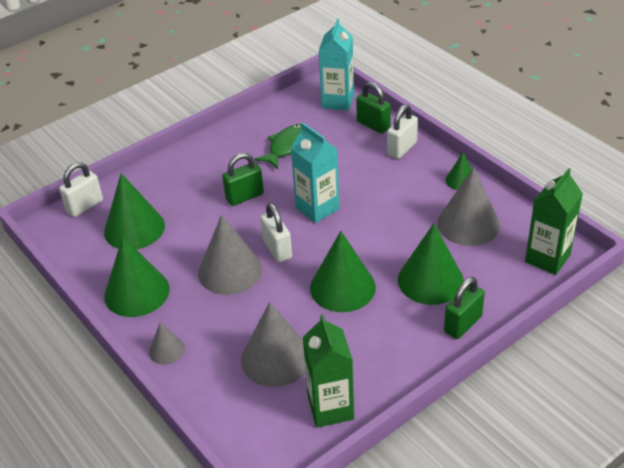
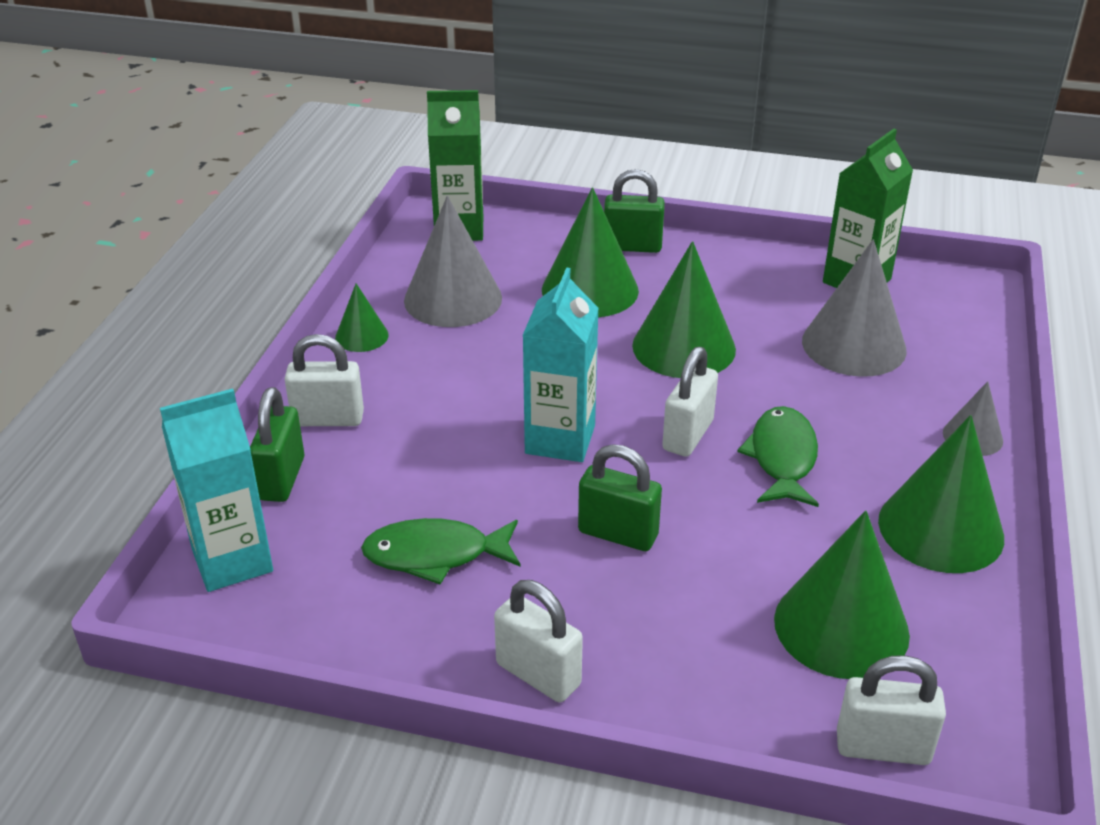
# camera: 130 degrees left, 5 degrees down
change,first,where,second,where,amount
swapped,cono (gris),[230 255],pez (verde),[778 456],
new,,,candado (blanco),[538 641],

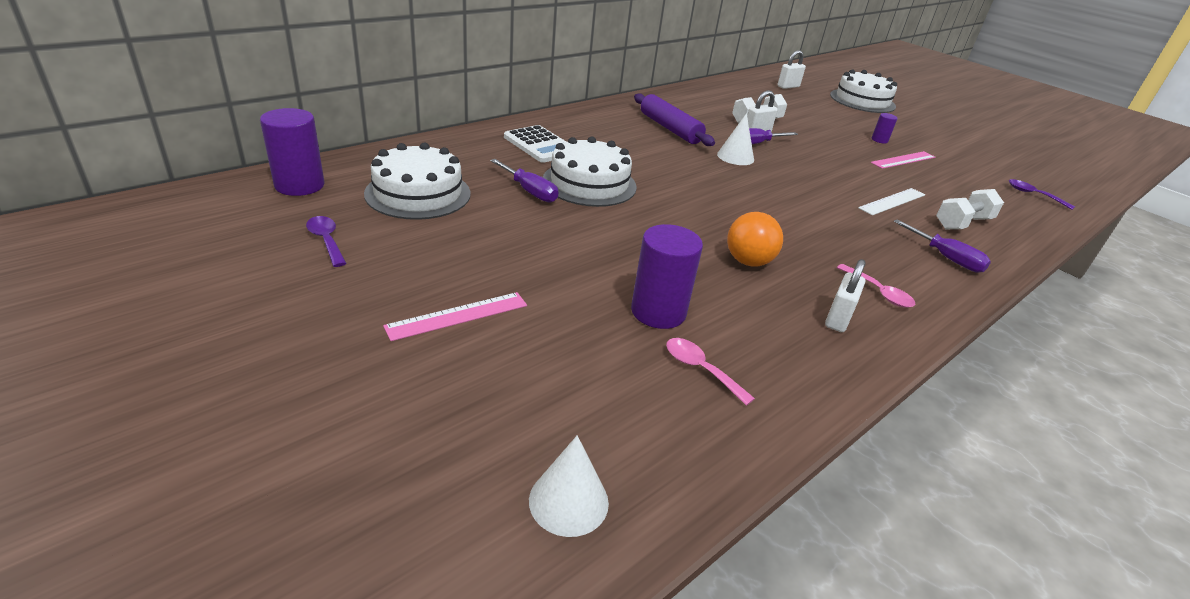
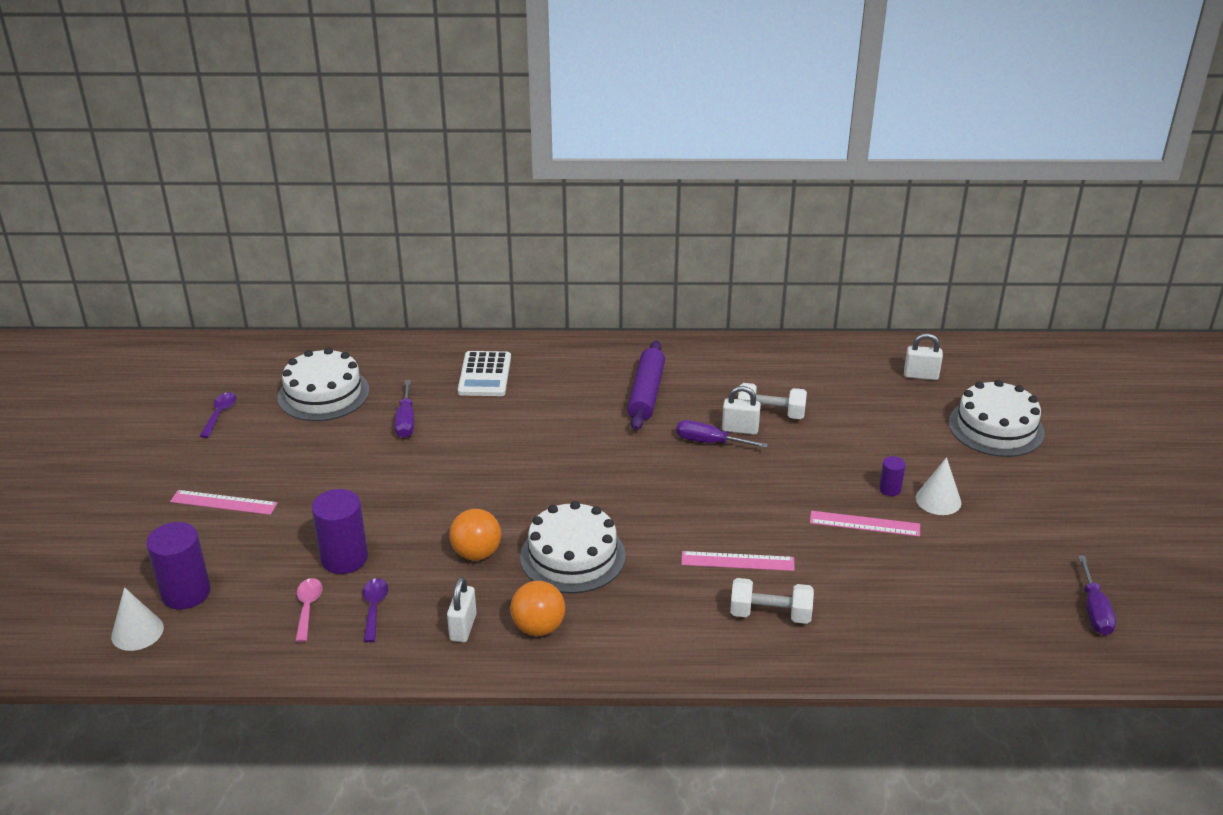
# camera: 45 degrees right, 0 degrees up
change,first,where,second,where,amount
shifted,cilindro (morado),[292 152],,[178 565],
shifted,cono (blanco),[735 139],,[938 486],
shifted,tarta (blanco),[590 171],,[573 547],
shifted,cuchara (morado),[1042 194],,[375 610],
repainted,regla (blanco),[891 201],regla (rosa),[738 561],
shifted,destornillador (morado),[942 246],,[1097 595],
rotated,candado (blanco),[845 295],,[462 609],60 degrees counterclockwise
swapped,cuchara (rosa),[876 286],pelota (naranja),[537 608],

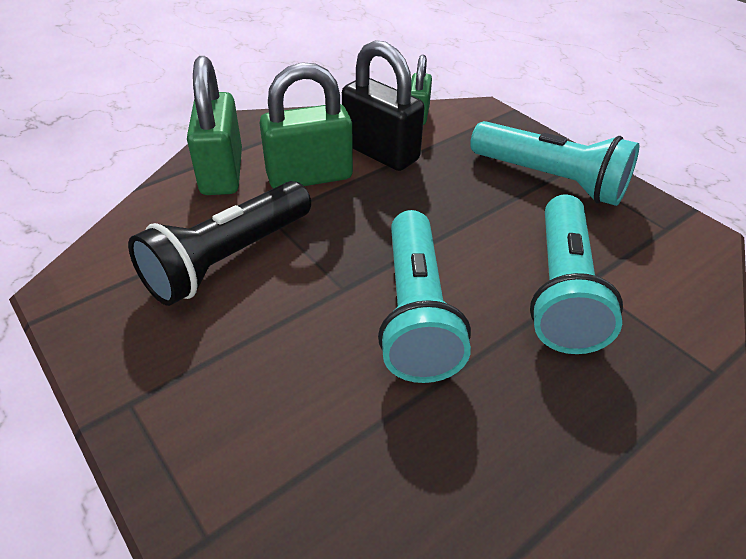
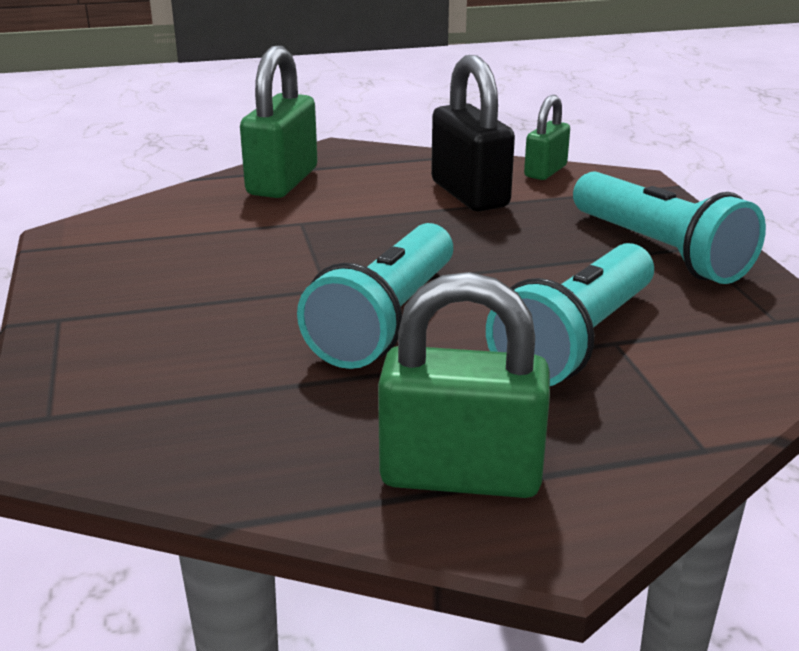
# camera: 25 degrees right, 15 degrees down
change,first,where,second,where,amount
shifted,candado (verde),[306 125],,[464 385],
gone,lámpara de mano (negro),[219 243],,,

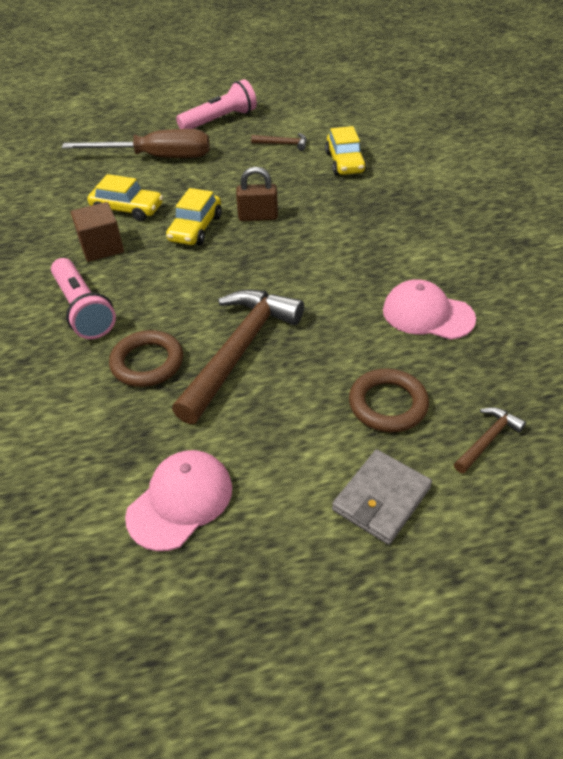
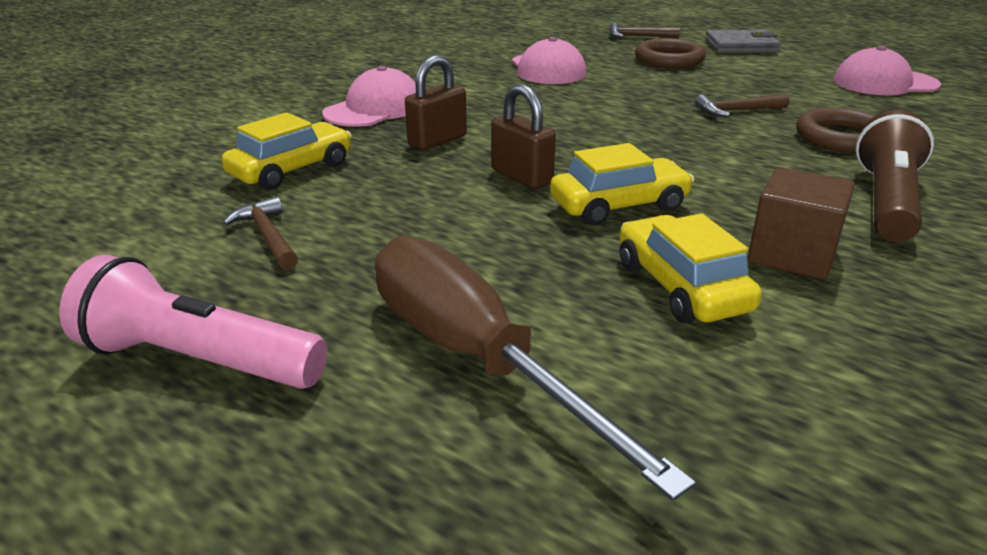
# camera: 130 degrees left, 15 degrees down
change,first,where,second,where,amount
repainted,lámpara de mano (rosa),[83 298],lámpara de mano (marrón),[895 176],
scaled,martillo (marrón),[238 356],,[742 105],x0.44
new,,,candado (marrón),[436 102],
new,,,gorra (rosa),[369 96],

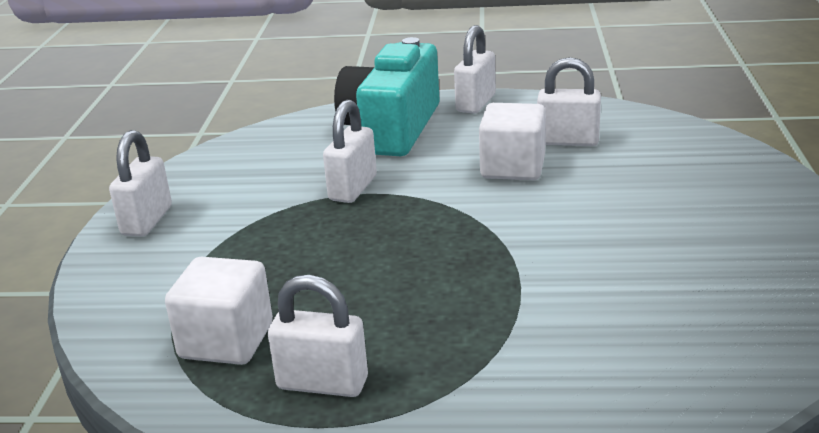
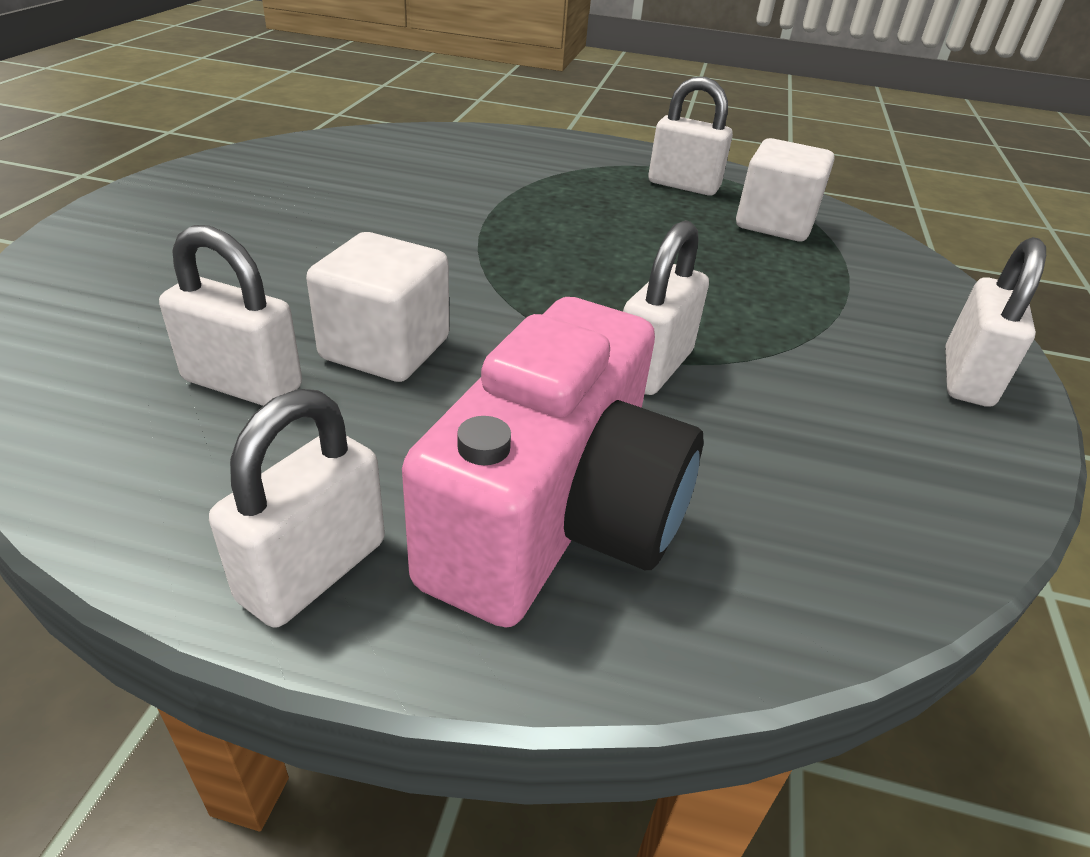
# camera: 175 degrees left, 10 degrees up
change,first,where,second,where,amount
repainted,cámara (turquesa),[387 96],cámara (rosa),[553 462],

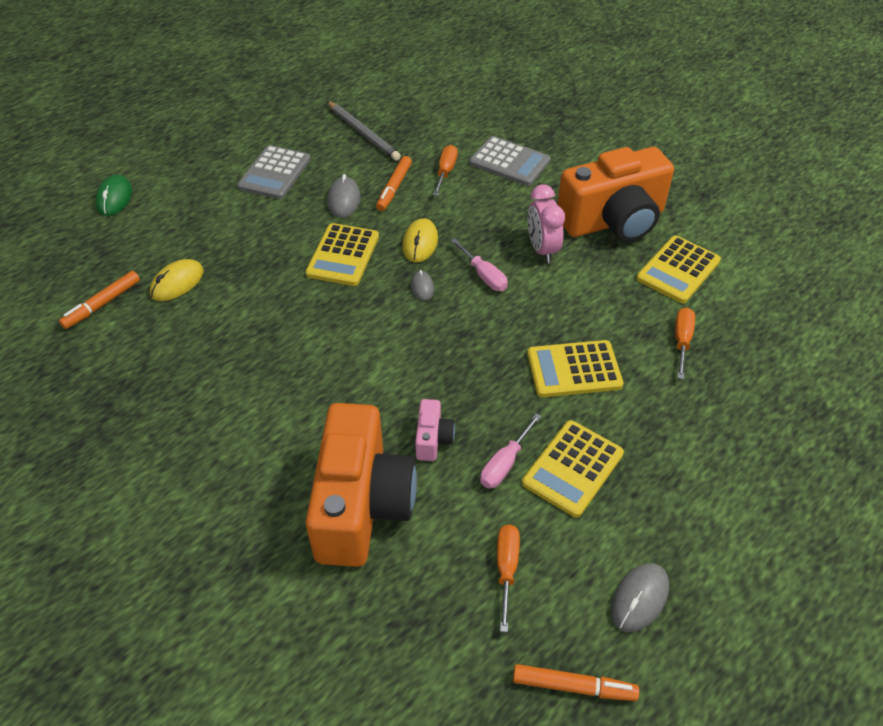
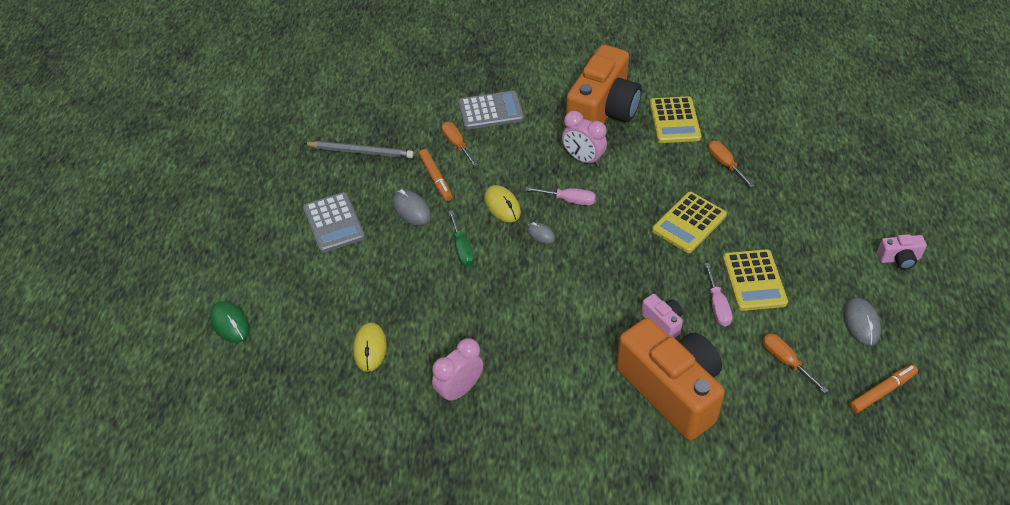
# camera: 40 degrees left, 0 degrees up
change,first,where,second,where,amount
swapped,calculadora (amarillo),[342 254],destornillador (verde),[461 238],
gone,rotulador (naranja),[99 300],,,
new,,,cámara (rosa),[902 251],
new,,,despertador (rosa),[457 371],

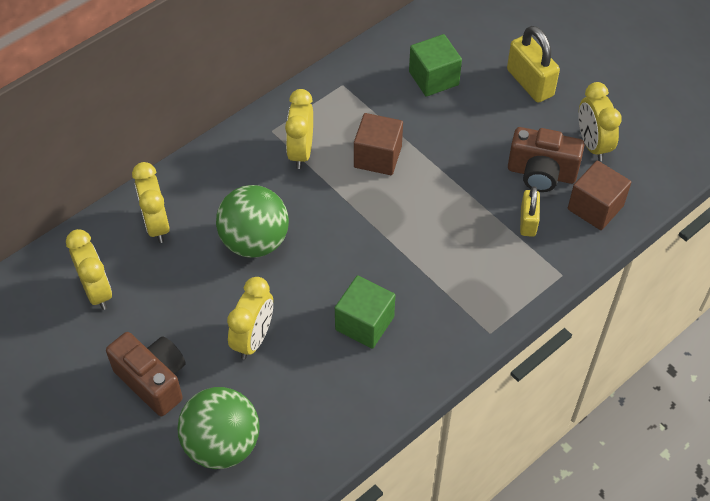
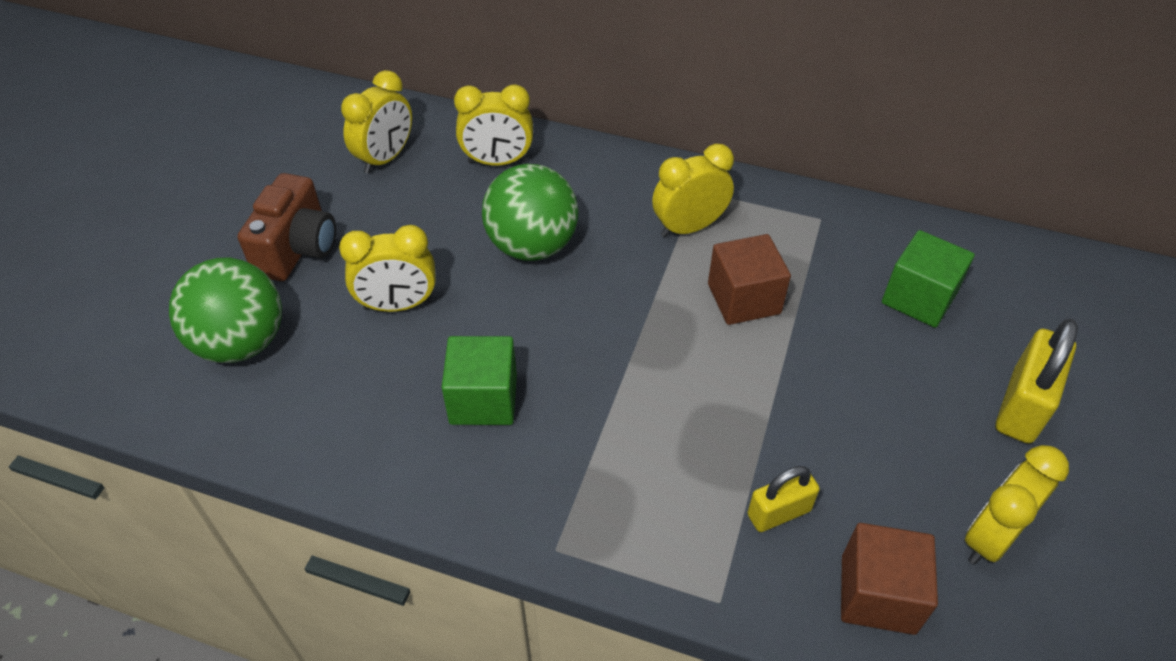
# camera: 60 degrees right, 5 degrees down
change,first,where,second,where,amount
gone,cámara (marrón),[546 159],,,
rotated,despertador (amarillo),[151 202],,[493 125],135 degrees counterclockwise

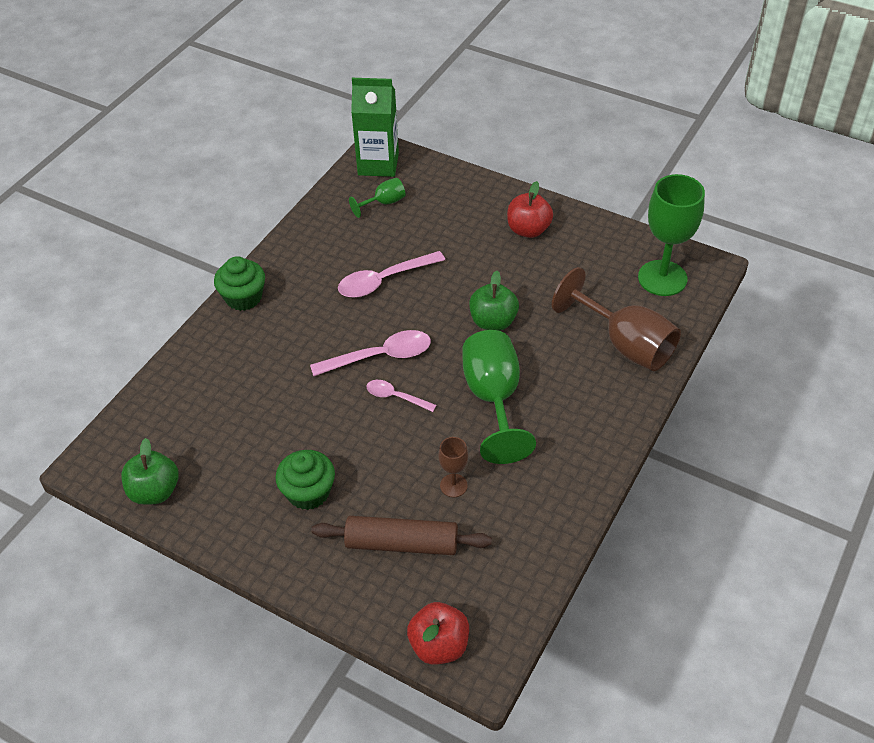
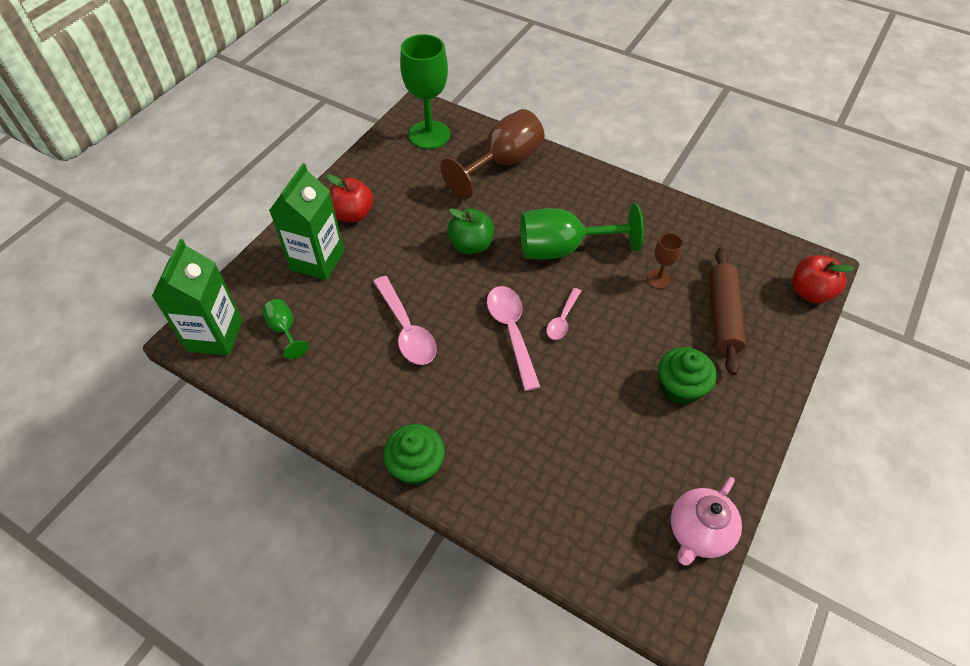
# camera: 90 degrees left, 5 degrees up
change,first,where,second,where,amount
swapped,manzana (verde),[150 471],tetera (rosa),[706 521],
new,,,cartón de leche (verde),[306 221],

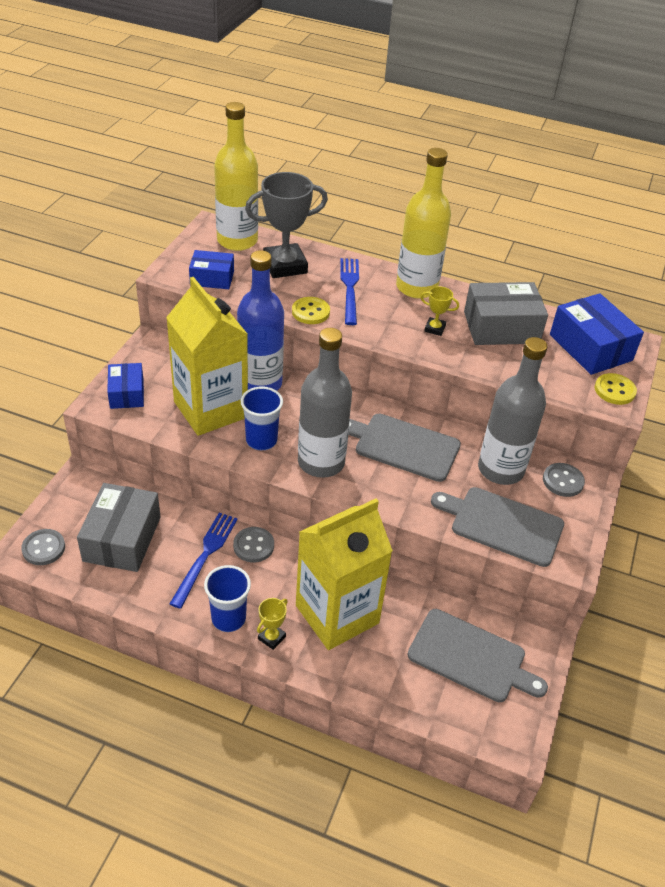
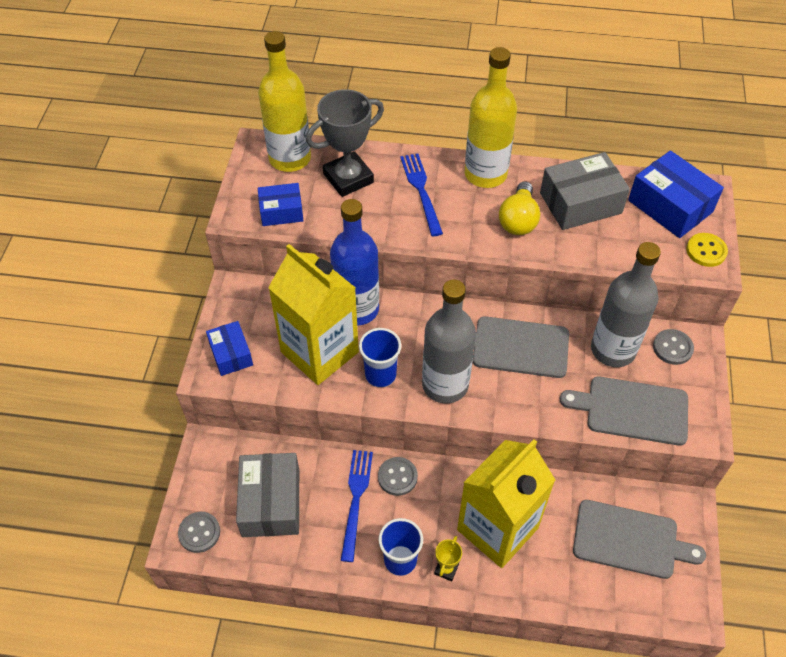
# camera: 10 degrees left, 10 degrees up
change,first,where,second,where,amount
swapped,trofeo (amarillo),[440 311],bombilla (amarillo),[519 208],
gone,botón (amarillo),[311 310],,,

